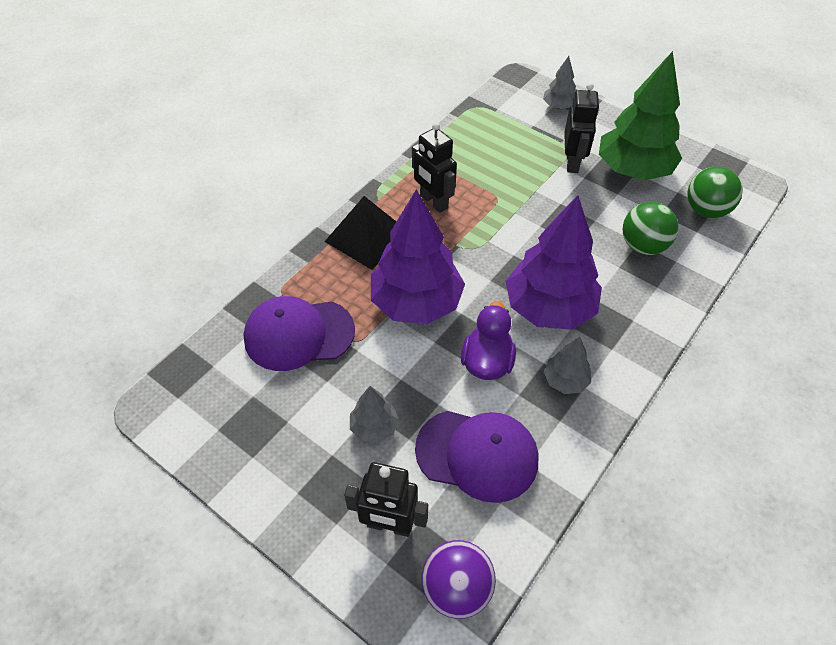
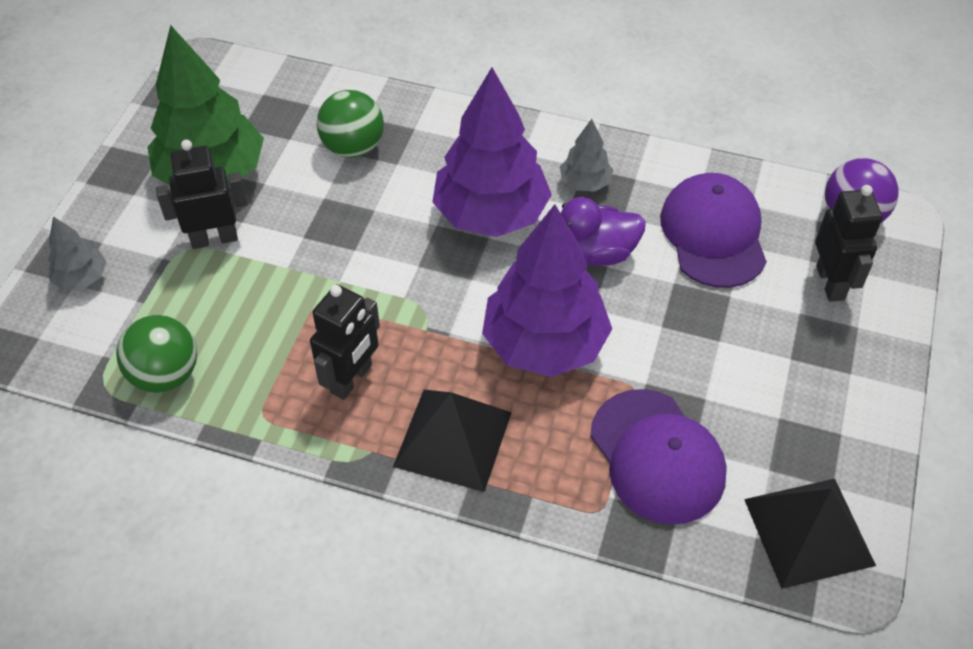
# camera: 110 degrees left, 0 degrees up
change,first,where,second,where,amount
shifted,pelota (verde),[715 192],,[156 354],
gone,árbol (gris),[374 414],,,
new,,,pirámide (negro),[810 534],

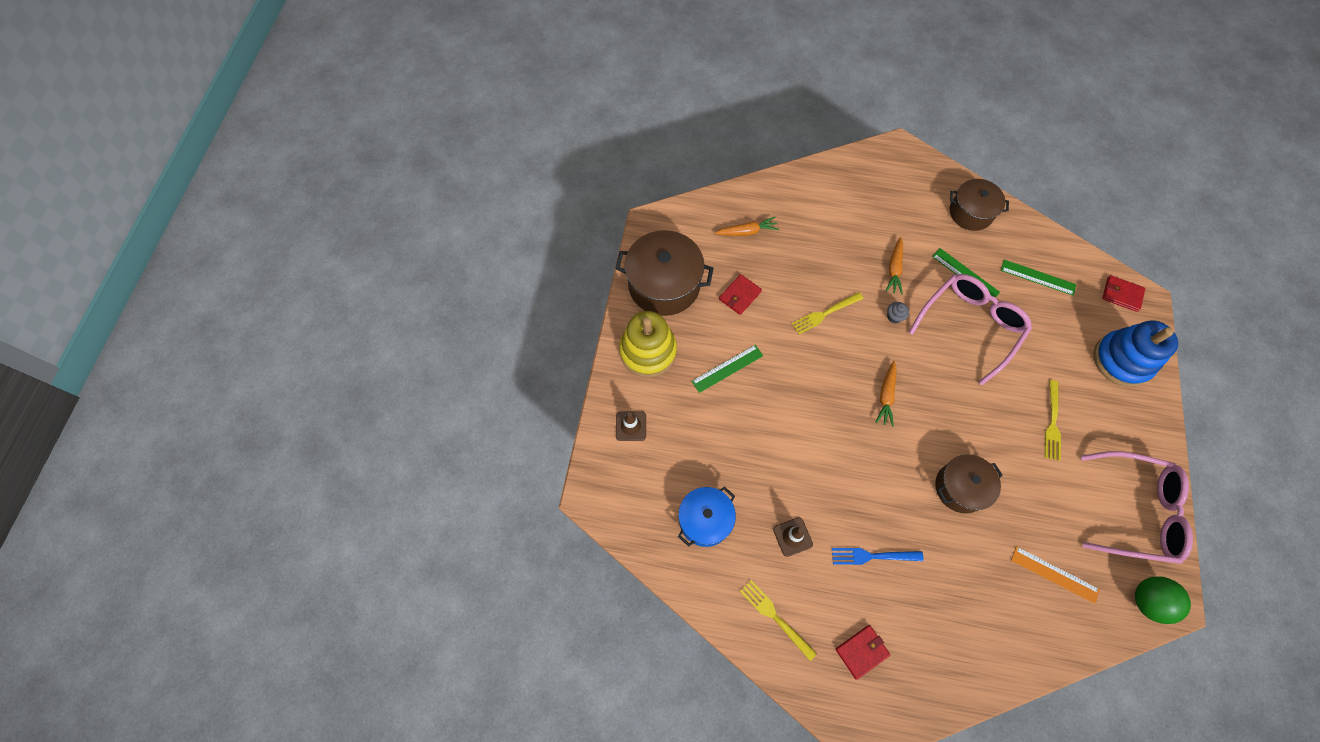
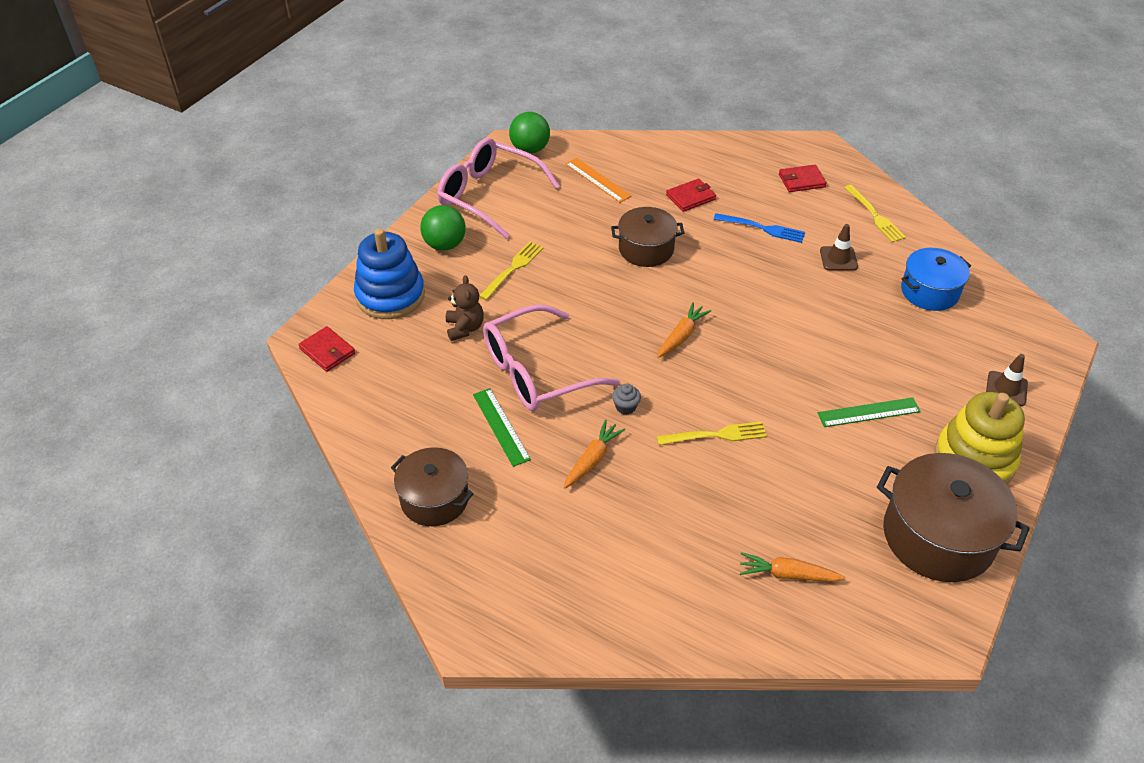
# camera: 160 degrees left, 20 degrees down
change,first,where,second,where,amount
gone,regla (verde),[1038 278],,,
shifted,cartera (rojo),[740 294],,[691 195],
new,,,pelota (verde),[443 228],
new,,,osito (marrón),[465 308],

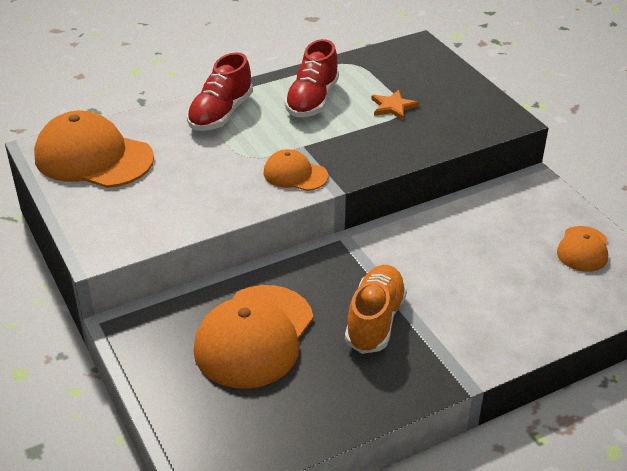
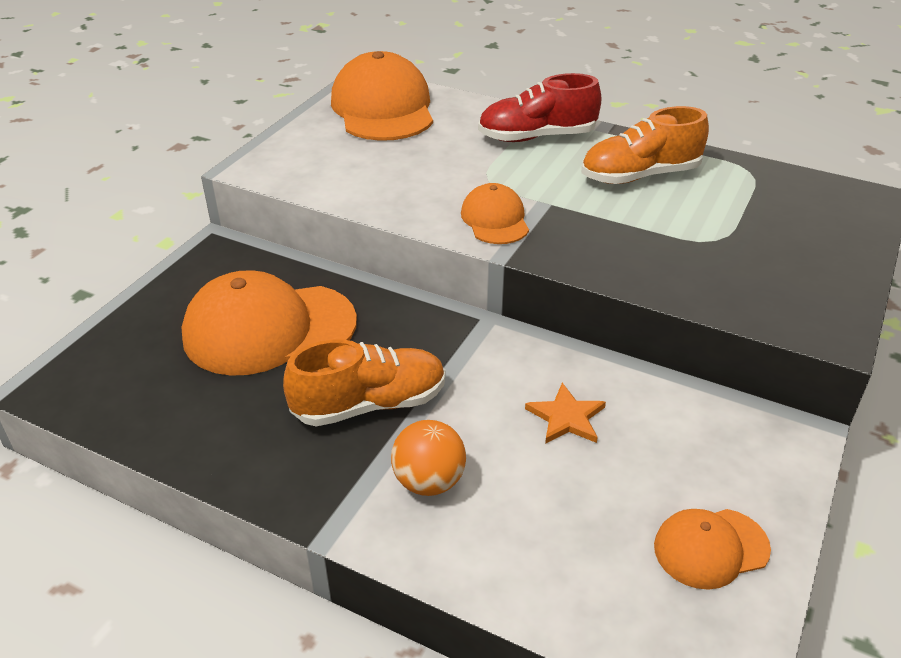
# camera: 55 degrees right, 0 degrees up
change,first,where,second,where,amount
repainted,zapato (rojo),[311 78],zapato (naranja),[645 145],
shifted,estrella (naranja),[395 105],,[565 413],
new,,,pelota (naranja),[428 458],

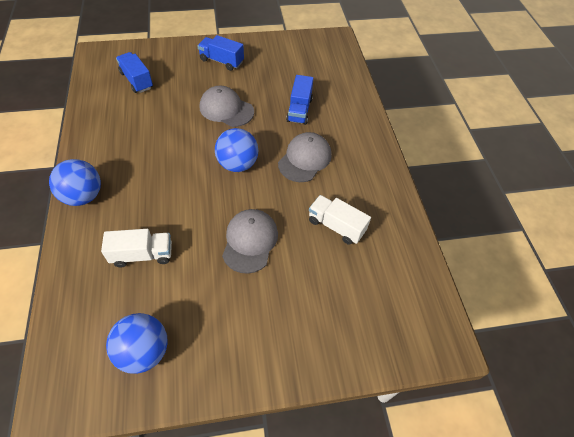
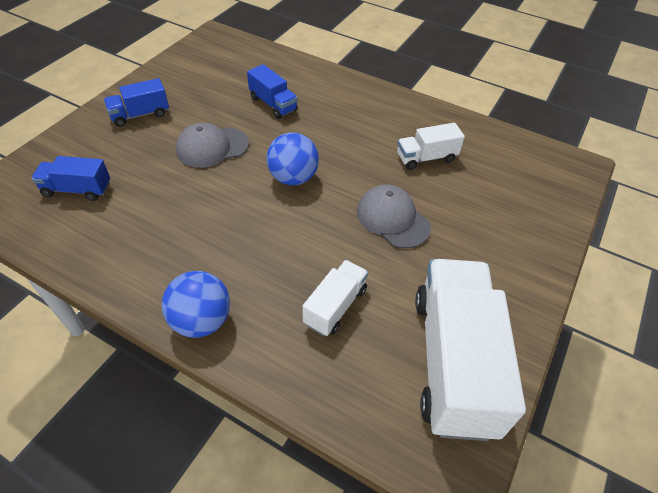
# camera: 50 degrees left, 5 degrees down
change,first,where,second,where,amount
gone,gorra (gris),[305 157],,,
swapped,pelota (azul),[137 343],camión (blanco),[470 350],

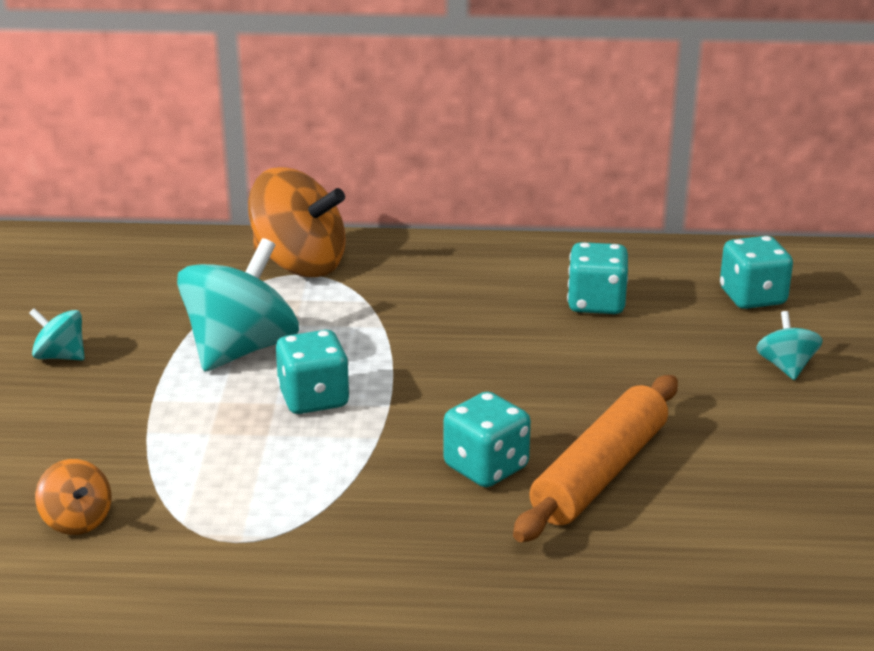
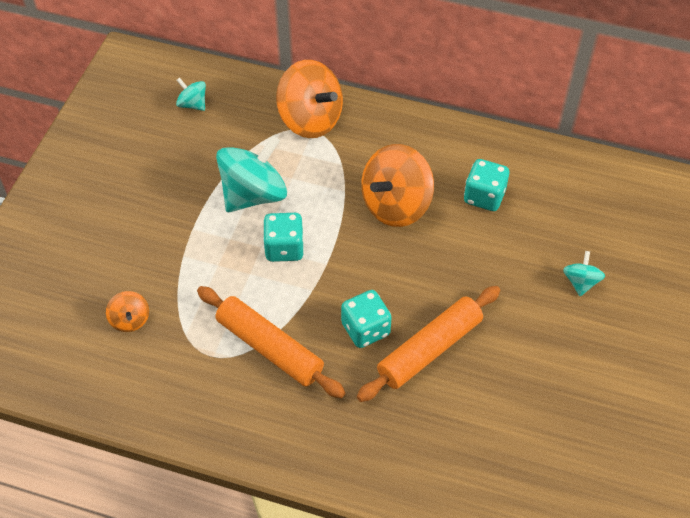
# camera: 15 degrees right, 25 degrees up
change,first,where,second,where,amount
gone,dado (turquesa),[756 272],,,
shifted,peonza (turquesa),[57 334],,[191 94],
new,,,peonza (naranja),[397 185],
new,,,rodillo (naranja),[271 342],

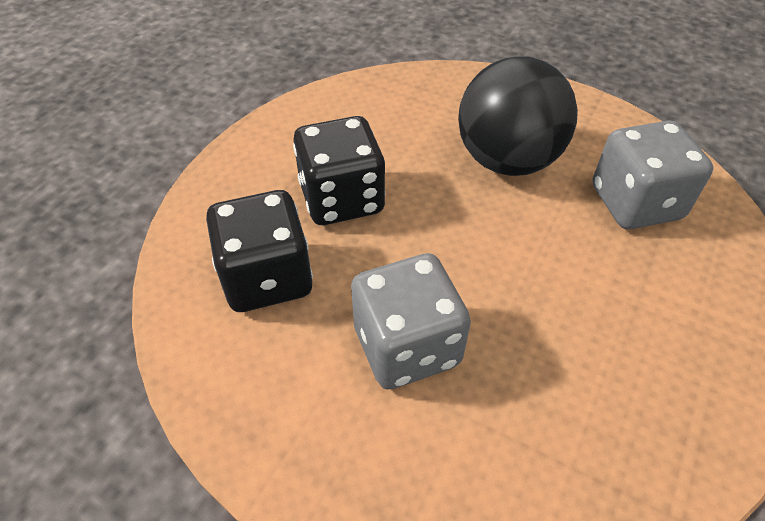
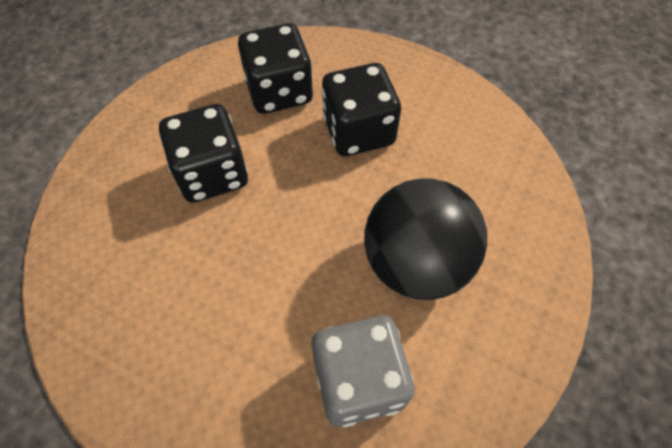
# camera: 90 degrees right, 10 degrees up
change,first,where,second,where,amount
repainted,dado (gris),[411 321],dado (negro),[203 153],

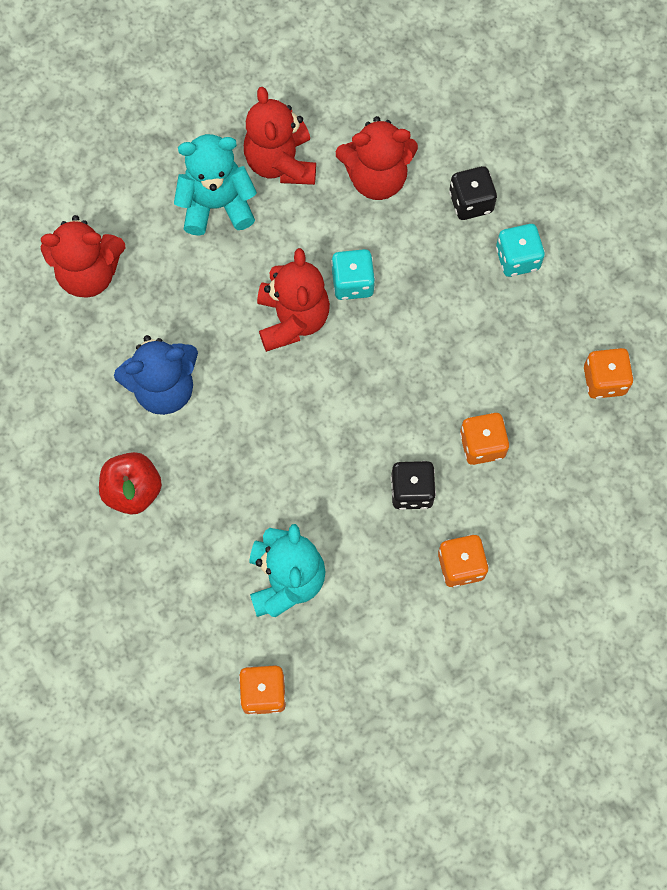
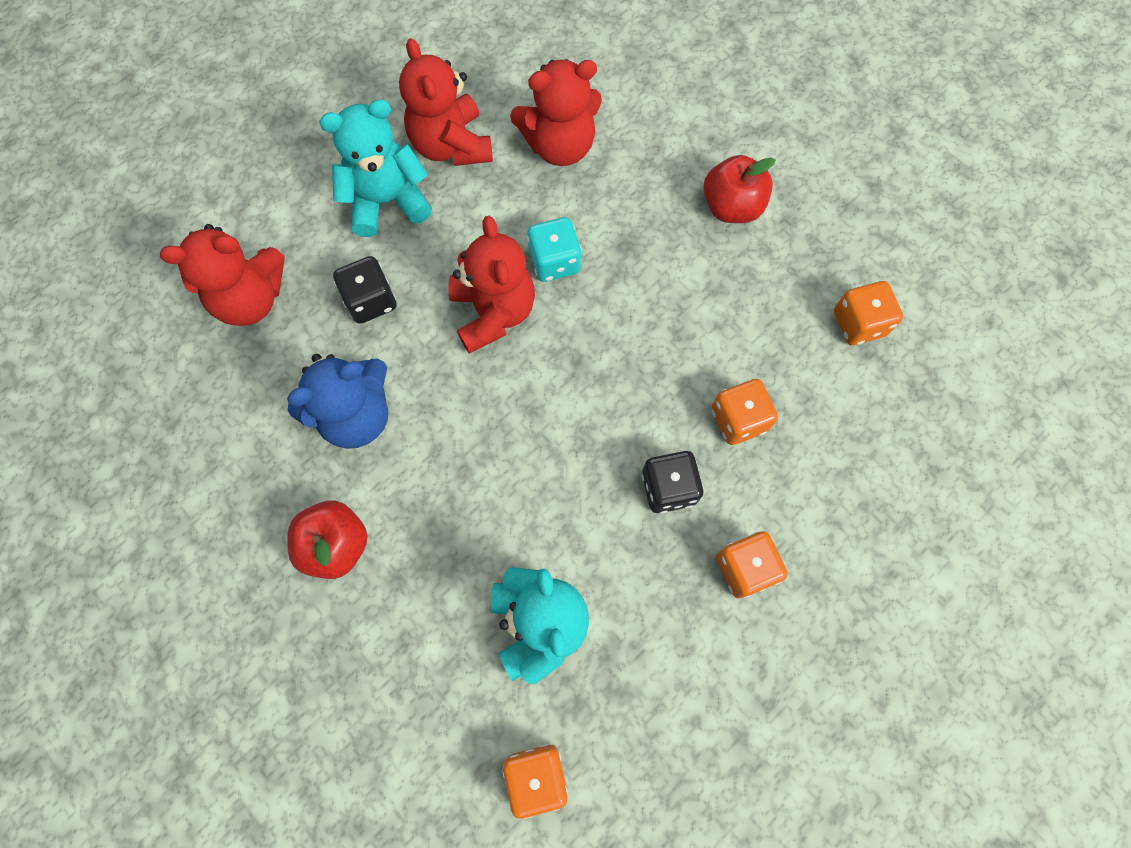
# camera: 10 degrees left, 0 degrees up
change,first,where,second,where,amount
shifted,dado (negro),[473 193],,[365 290],
swapped,dado (turquesa),[520 250],manzana (rojo),[739 189],

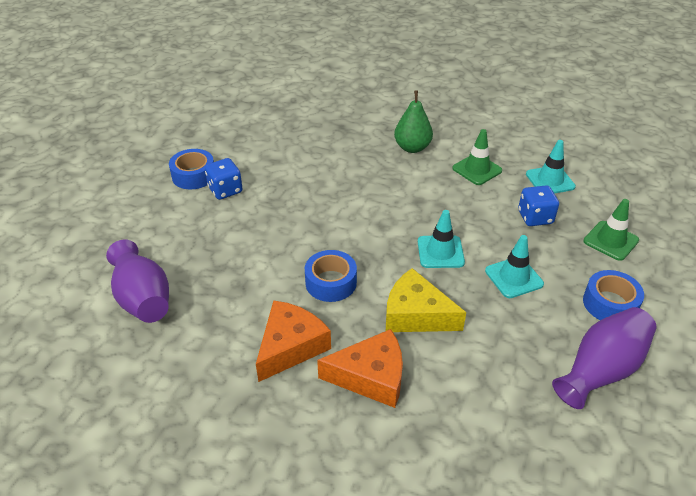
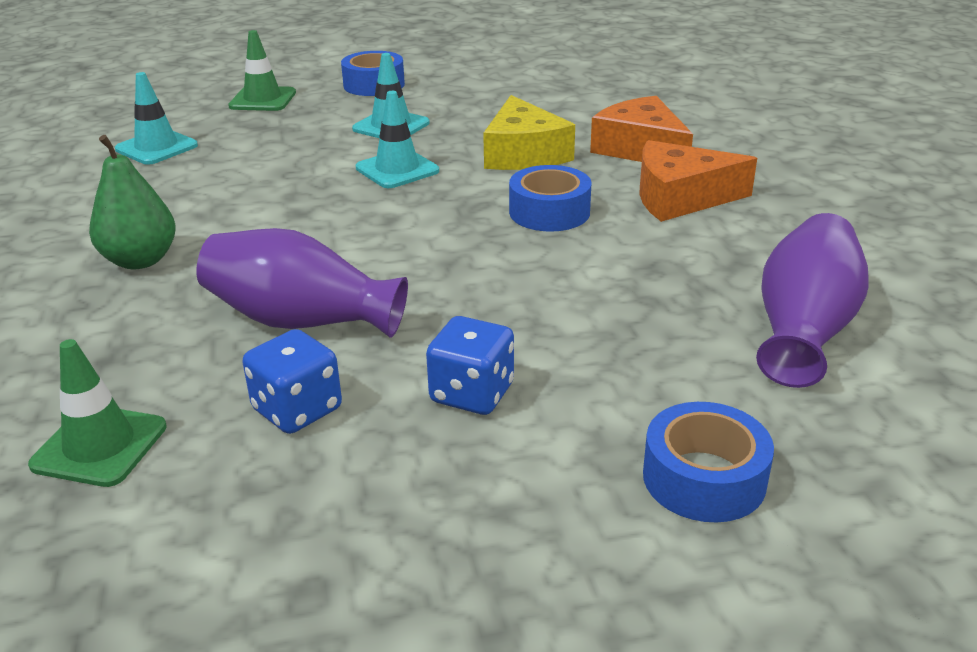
# camera: 125 degrees left, 10 degrees down
change,first,where,second,where,amount
shifted,cono de tráfico (verde),[477 157],,[97 413],
shifted,cinta adhesiva (azul),[191 169],,[708 462],
shifted,dado (azul),[538 205],,[292 381],
shifted,florero (morado),[604 358],,[302 283],

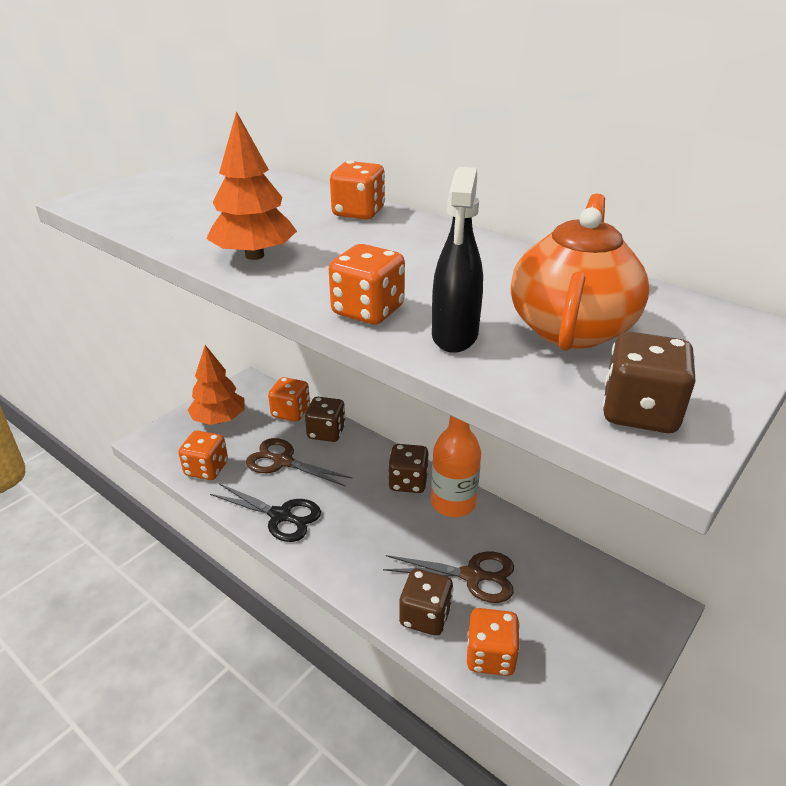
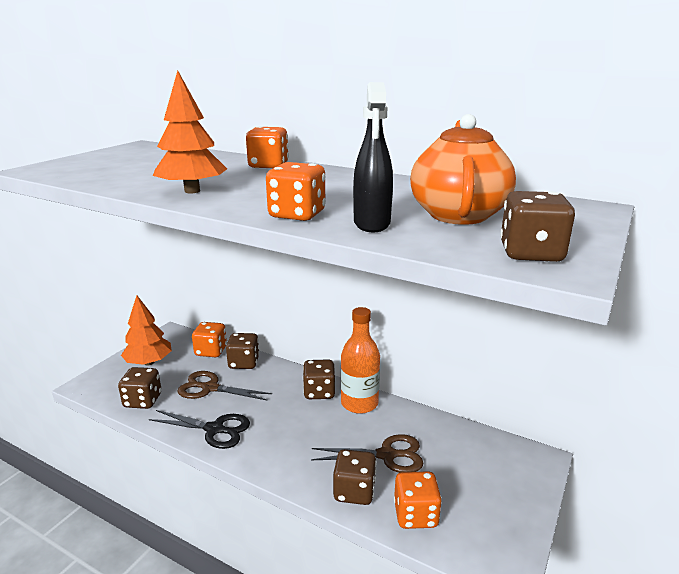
# camera: 10 degrees left, 10 degrees down
change,first,where,second,where,amount
repainted,dado (naranja),[203 455],dado (marrón),[139 388],

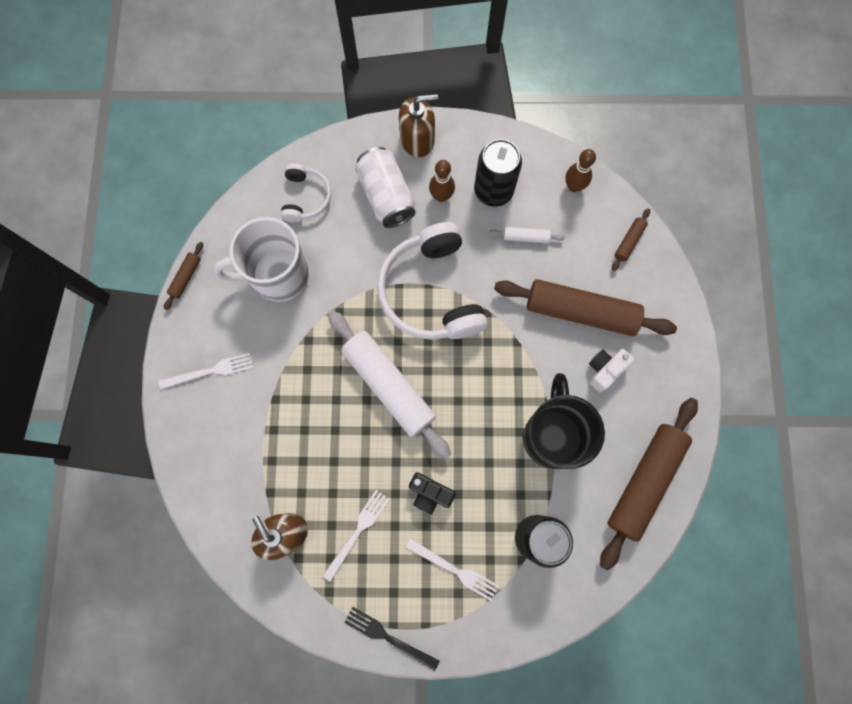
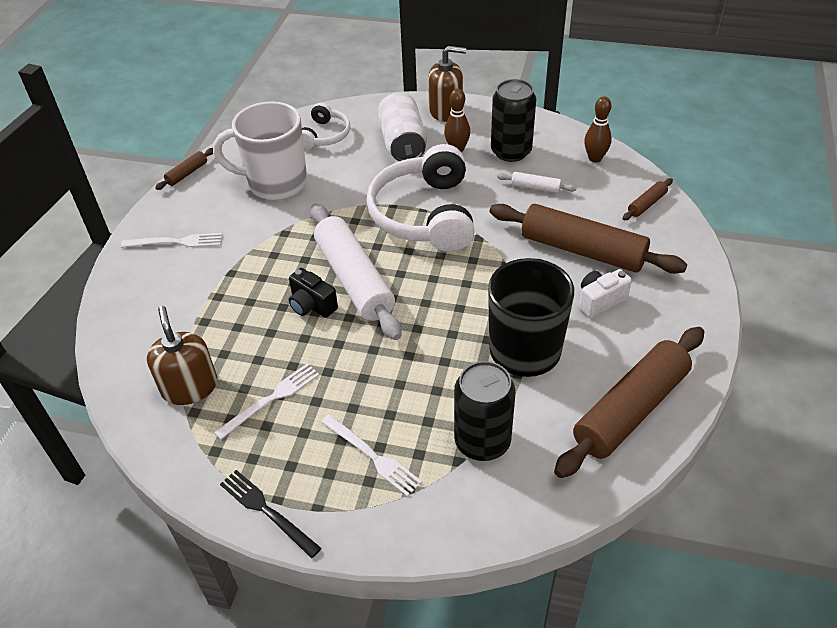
# camera: 15 degrees right, 30 degrees down
change,first,where,second,where,amount
shifted,cámara (negro),[432 493],,[313 293],

